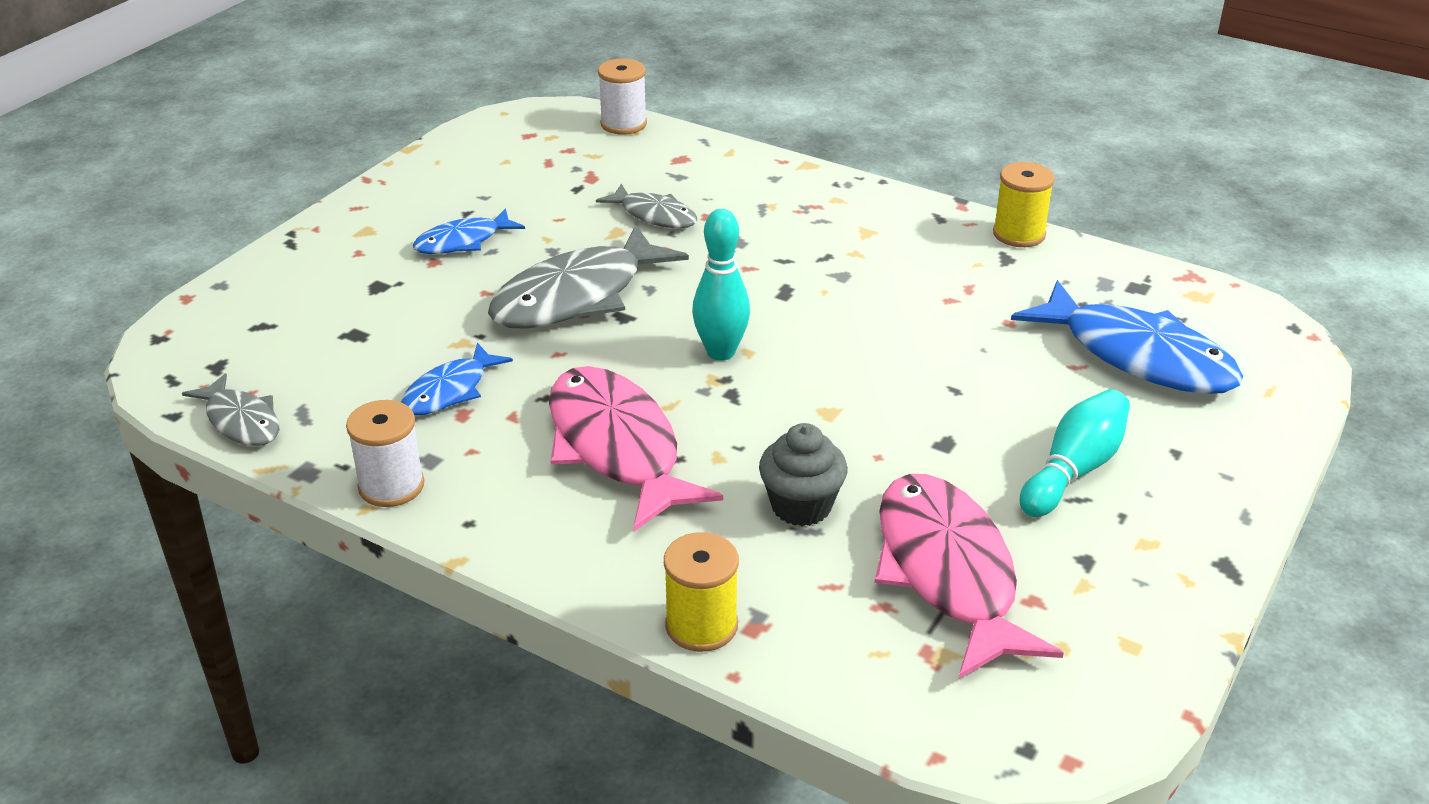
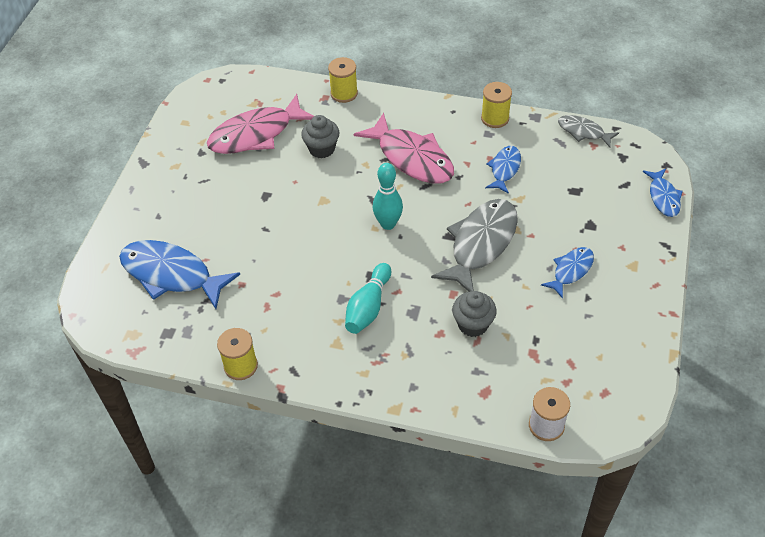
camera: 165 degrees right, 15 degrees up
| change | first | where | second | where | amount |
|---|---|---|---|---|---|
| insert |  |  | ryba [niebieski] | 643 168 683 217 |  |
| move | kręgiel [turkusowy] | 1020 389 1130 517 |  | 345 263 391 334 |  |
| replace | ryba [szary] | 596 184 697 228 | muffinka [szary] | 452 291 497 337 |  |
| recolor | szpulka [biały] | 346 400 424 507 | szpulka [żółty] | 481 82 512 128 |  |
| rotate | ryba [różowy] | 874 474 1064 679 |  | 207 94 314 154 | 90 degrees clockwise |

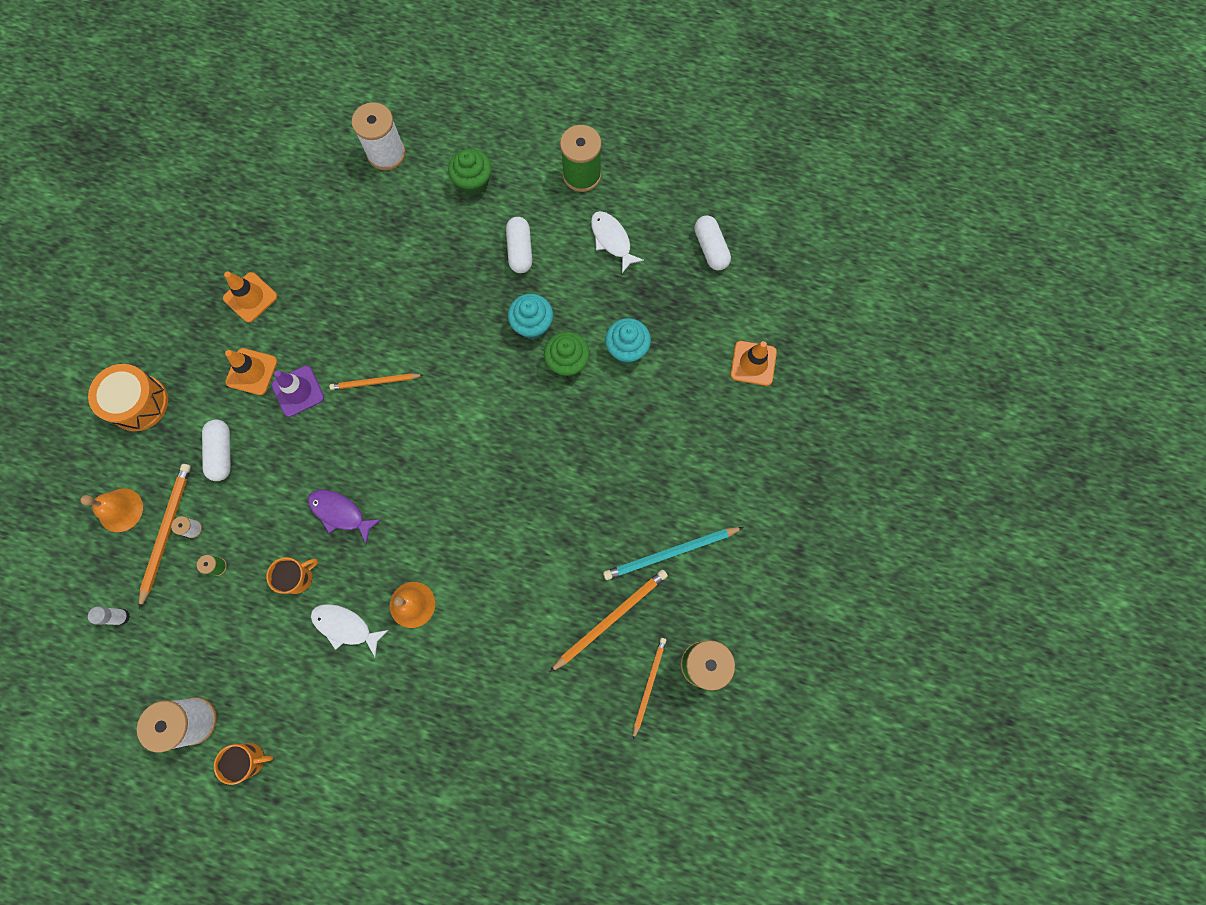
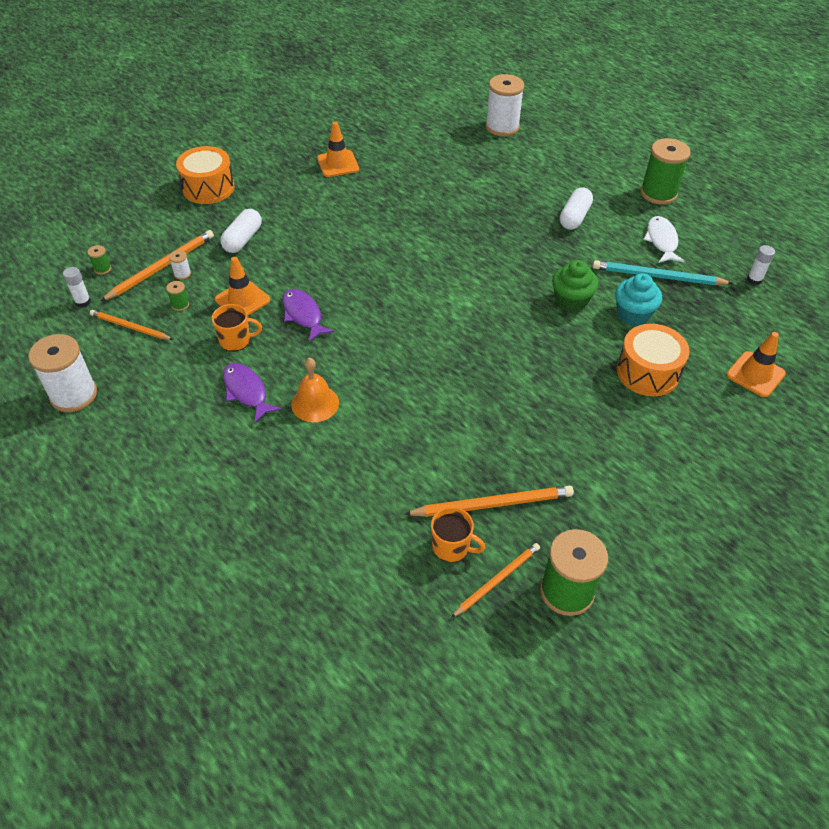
camera: 30 degrees right, 25 degrees down
| change | first | where | second | where | amount |
|---|---|---|---|---|---|
| delete | dzwonek [pomarańczowy] | 80 488 143 532 |  |  |  |
| delete | pachołek [fioletowy] | 272 366 324 417 |  |  |  |
| delete | muffinka [zielony] | 448 149 492 195 |  |  |  |
| delete | muffinka [turkusowy] | 508 294 553 339 |  |  |  |
| insert |  |  | szpulka [zielony] | 87 245 111 275 |  |
| insert |  |  | bęben [pomarańczowy] | 617 324 690 396 |  |
| move | kubek [pomarańczowy] | 214 743 274 785 |  | 431 507 486 562 |  |
| move | pachołek [pomarańczowy] | 225 348 278 395 |  | 215 257 270 316 |  |
| move | ołówek [pomarańczowy] | 329 373 423 390 |  | 90 310 173 340 |  |
| move | ołówek [turkusowy] | 603 527 744 580 |  | 593 260 733 285 |  |
| replace | kapsułka [biały] | 694 215 731 270 | klej w sztyfcie [biały] | 747 245 775 285 |  |
| recolor | ryba [biały] | 311 604 388 657 | ryba [fioletowy] | 223 363 282 423 |  |

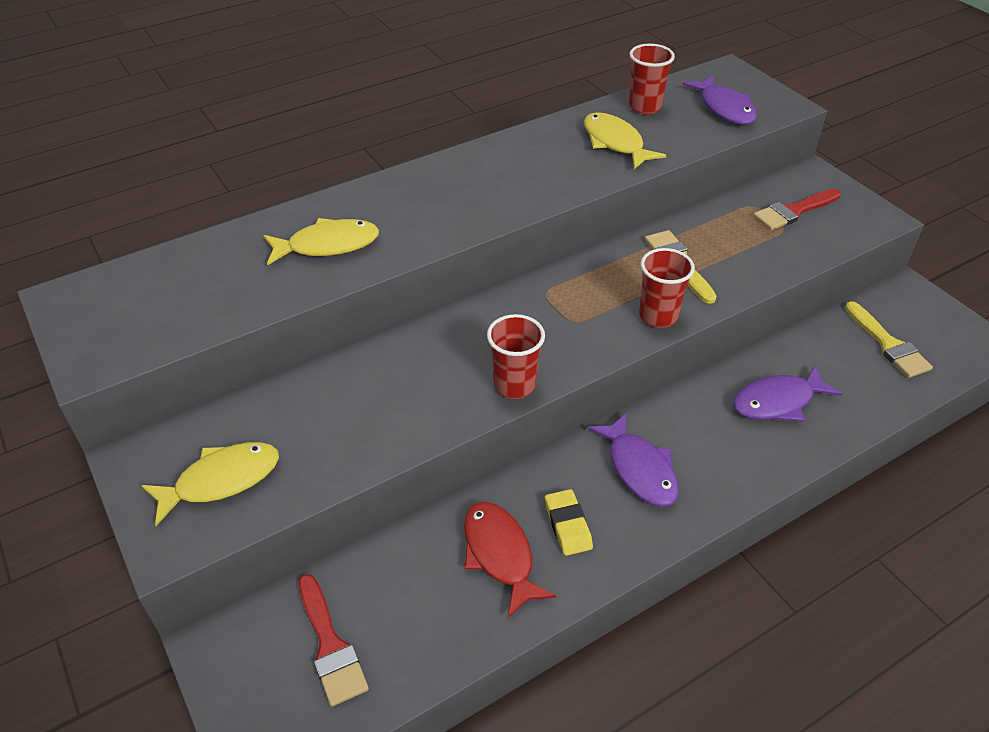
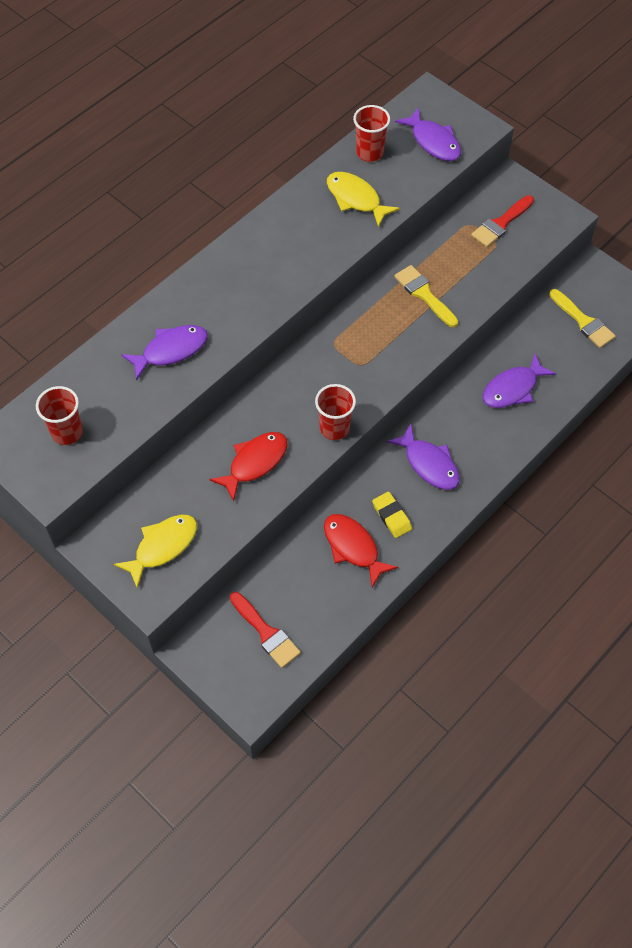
camera: 15 degrees left, 15 degrees up
| change | first | where | second | where | amount |
|---|---|---|---|---|---|
| insert |  |  | ryba [czerwony] | 209 432 288 502 |  |
| move | szklanka [czerwony] | 639 248 695 328 |  | 36 386 83 445 |  |
| recolor | ryba [żółty] | 263 218 379 265 | ryba [fioletowy] | 121 325 208 381 |  |

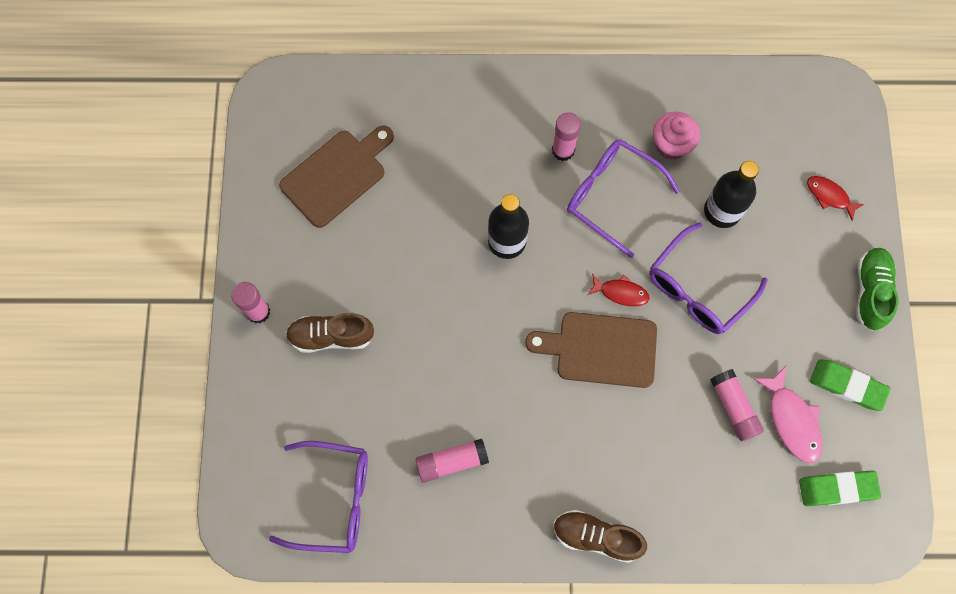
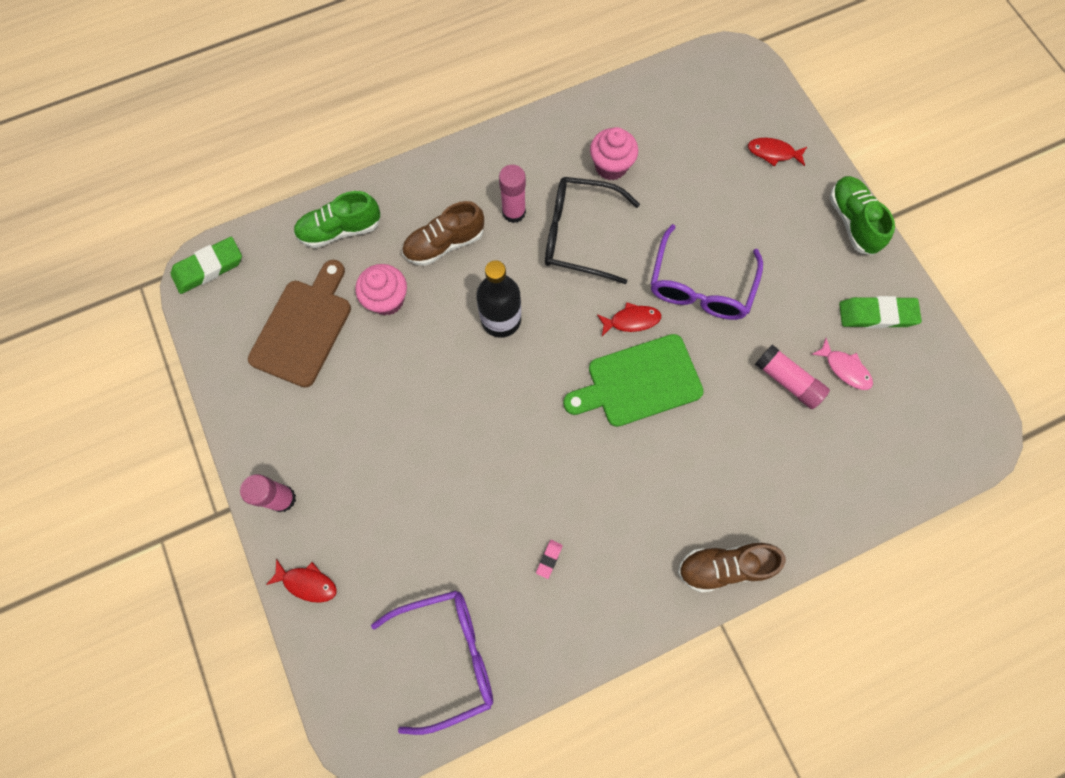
camera: 25 degrees left, 0 degrees up
| change | first | where | second | where | amount |
|---|---|---|---|---|---|
| delete | butelka [czarny] | 704 161 759 228 |  |  |  |
| insert |  |  | ryba [czerwony] | 266 559 337 603 |  |
| insert |  |  | but [zielony] | 294 191 381 248 |  |
| insert |  |  | muffinka [różowy] | 355 264 407 315 |  |
| move | but [brązowy] | 286 313 374 353 |  | 402 201 484 266 |  |
| move | gumka do mazania [zielony] | 799 471 881 506 |  | 171 237 242 294 |  |
| replace | klej w sztyfcie [różowy] | 416 439 489 483 | gumka do mazania [różowy] | 536 540 563 579 |  |
| recolor | deska do krojenia [brązowy] | 525 312 657 388 | deska do krojenia [zielony] | 563 334 704 427 |  |
| recolor | okulary [fioletowy] | 567 139 680 258 | okulary [czarny] | 545 177 640 284 |  |
| resize | ryba [różowy] | 754 366 822 463 |  | 811 338 873 390 | x0.64 |

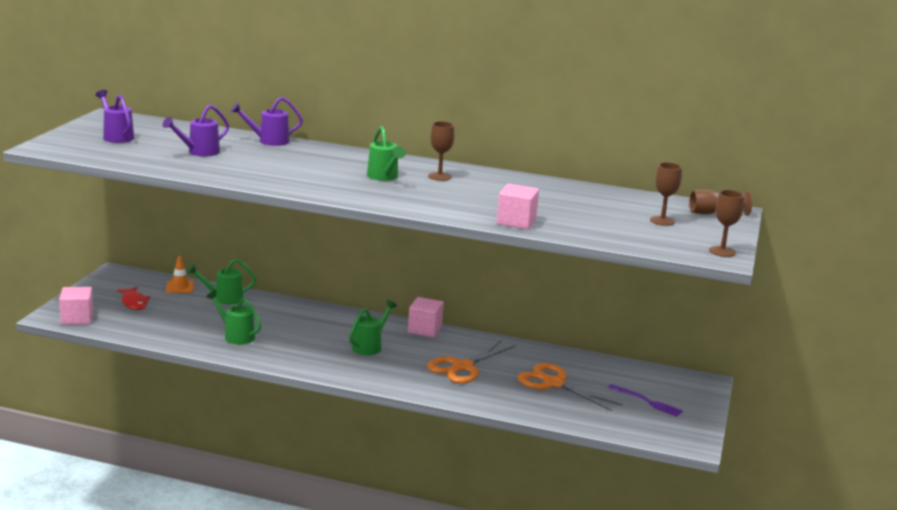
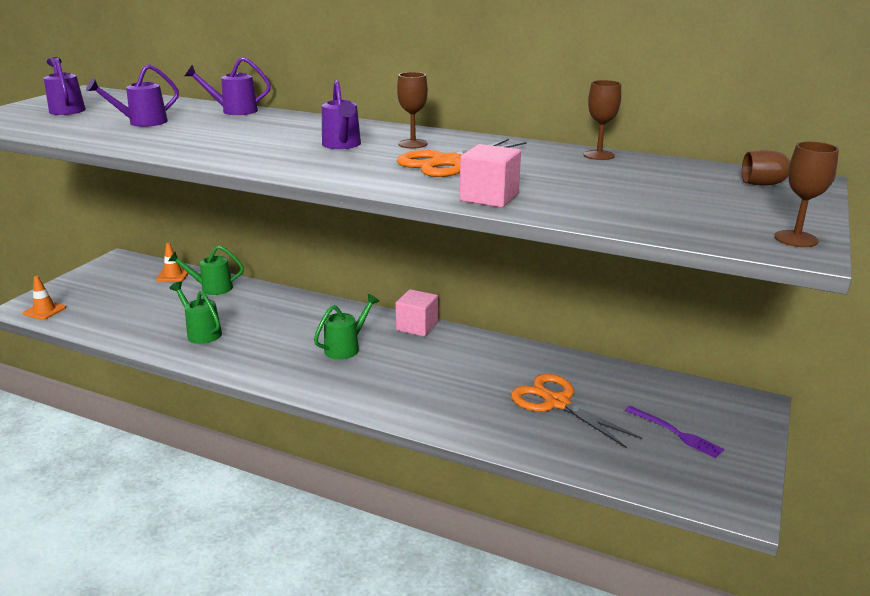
camera: 10 degrees right, 5 degrees up
| change | first | where | second | where | amount |
|---|---|---|---|---|---|
| delete | ryba [czerwony] | 117 287 150 310 |  |  |  |
| move | nożyczki [pomarańczowy] | 427 341 516 383 |  | 397 139 527 177 |  |
| move | kielich [brązowy] | 650 162 682 226 |  | 584 80 621 160 |  |
| replace | sześcian [różowy] | 59 287 93 325 | pachołek [pomarańczowy] | 23 276 66 320 |  |
| recolor | konewka [zielony] | 367 126 406 181 | konewka [fioletowy] | 322 80 361 149 |  |

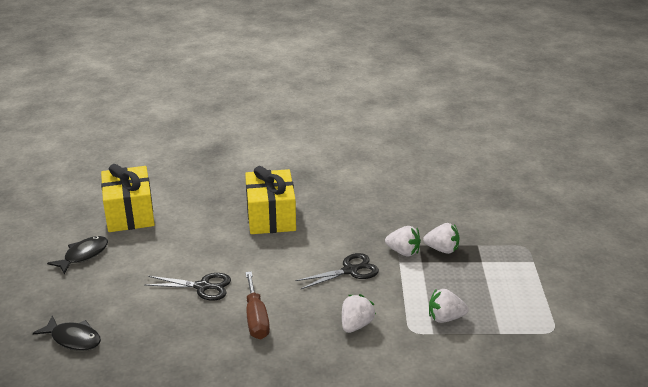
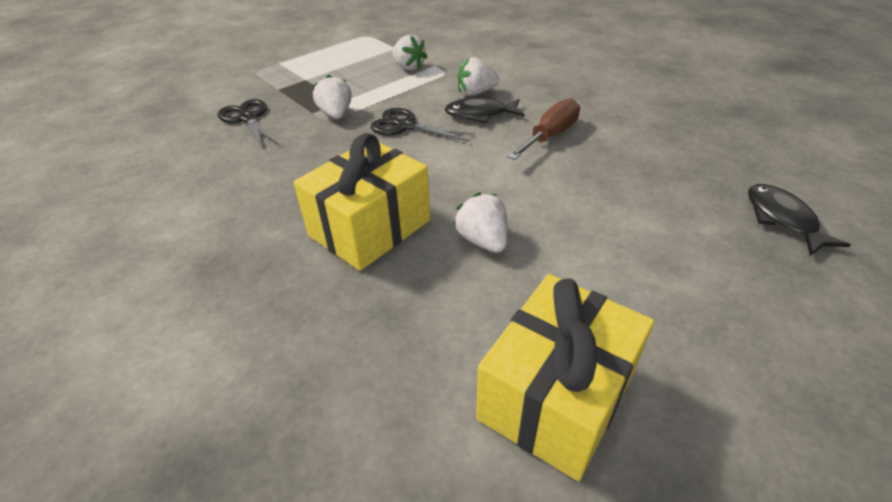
camera: 130 degrees left, 10 degrees up
| change | first | where | second | where | amount |
|---|---|---|---|---|---|
| move | ryba [czarny] | 47 236 108 275 |  | 445 98 525 123 |  |
| move | nożyczki [czarny] | 145 273 231 301 |  | 218 99 279 147 |  |
| move | truskawka [biały] | 423 223 459 254 |  | 454 192 508 253 |  |

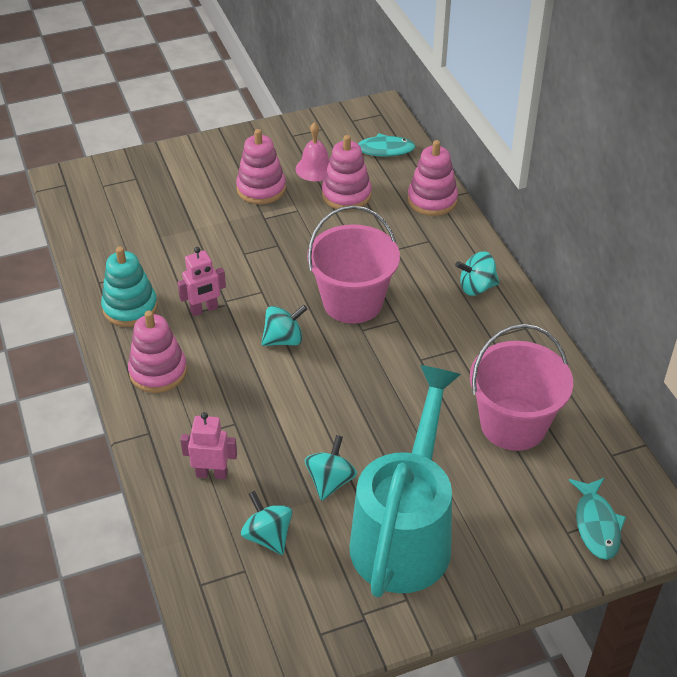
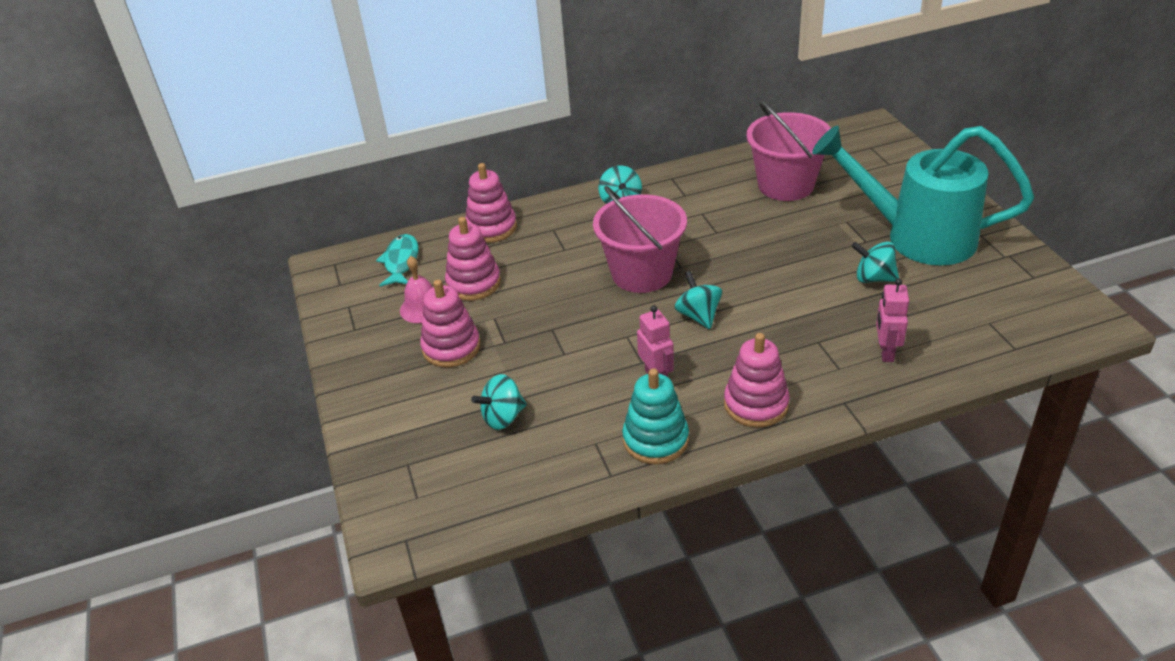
camera: 85 degrees left, 5 degrees down
| change | first | where | second | where | amount |
|---|---|---|---|---|---|
| delete | ryba [turkusowy] | 569 478 626 560 |  |  |  |
| move | bączek [turkusowy] | 241 491 292 555 |  | 471 374 527 430 |  |

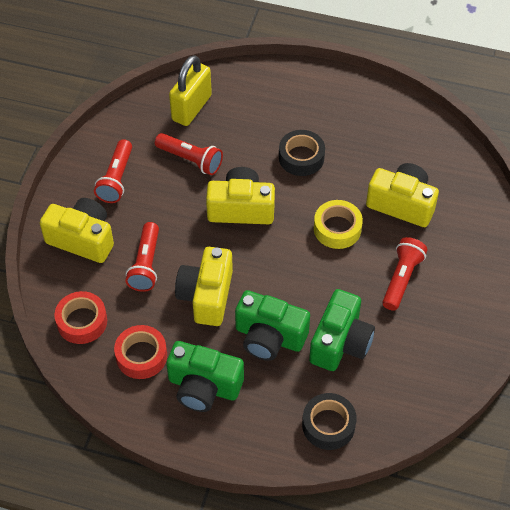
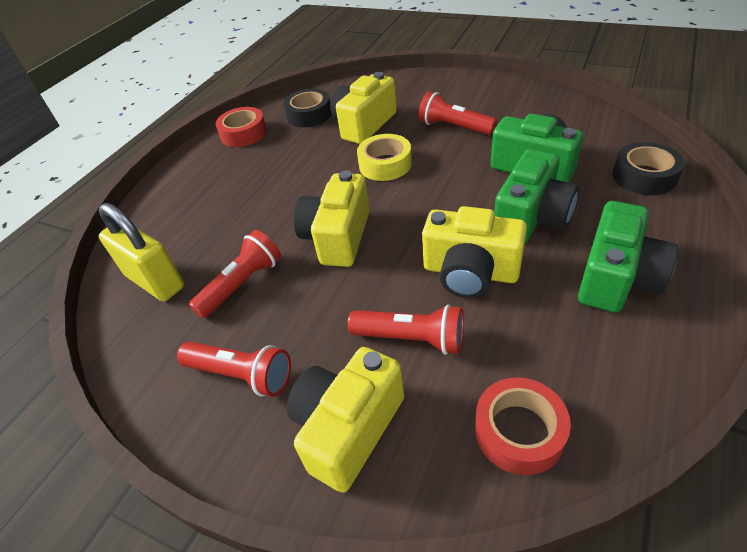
camera: 75 degrees left, 10 degrees down
| change | first | where | second | where | amount |
|---|---|---|---|---|---|
| move | taśma klejąca [czerwony] | 114 325 167 379 |  | 216 107 267 147 |  |
| move | taśma klejąca [czarny] | 279 130 325 176 |  | 283 89 332 127 |  |

